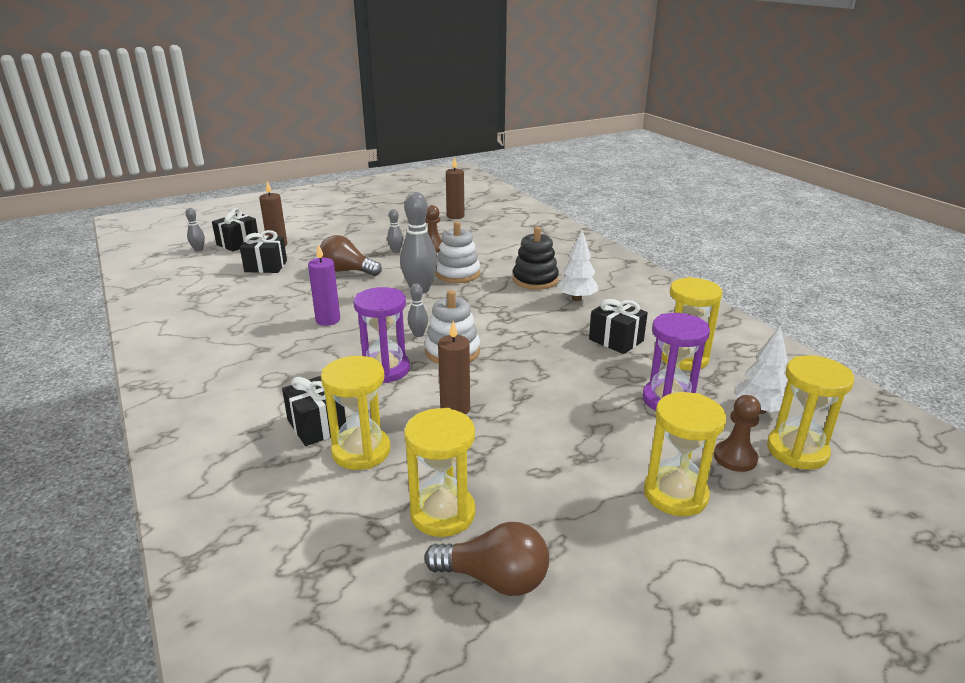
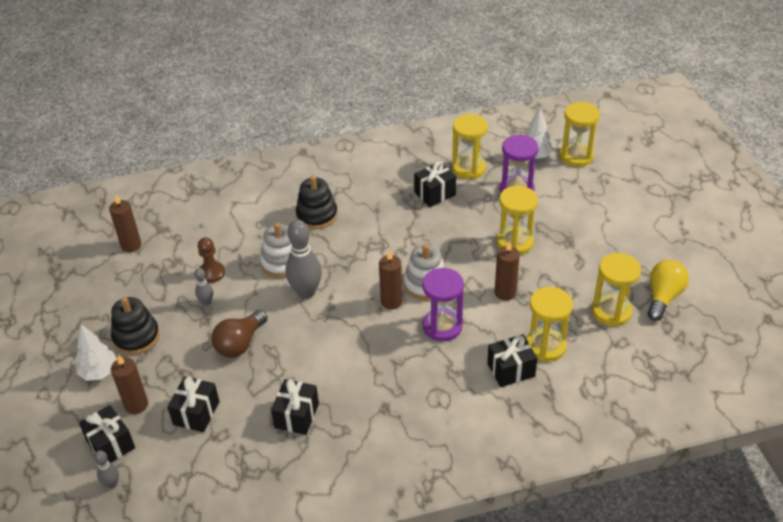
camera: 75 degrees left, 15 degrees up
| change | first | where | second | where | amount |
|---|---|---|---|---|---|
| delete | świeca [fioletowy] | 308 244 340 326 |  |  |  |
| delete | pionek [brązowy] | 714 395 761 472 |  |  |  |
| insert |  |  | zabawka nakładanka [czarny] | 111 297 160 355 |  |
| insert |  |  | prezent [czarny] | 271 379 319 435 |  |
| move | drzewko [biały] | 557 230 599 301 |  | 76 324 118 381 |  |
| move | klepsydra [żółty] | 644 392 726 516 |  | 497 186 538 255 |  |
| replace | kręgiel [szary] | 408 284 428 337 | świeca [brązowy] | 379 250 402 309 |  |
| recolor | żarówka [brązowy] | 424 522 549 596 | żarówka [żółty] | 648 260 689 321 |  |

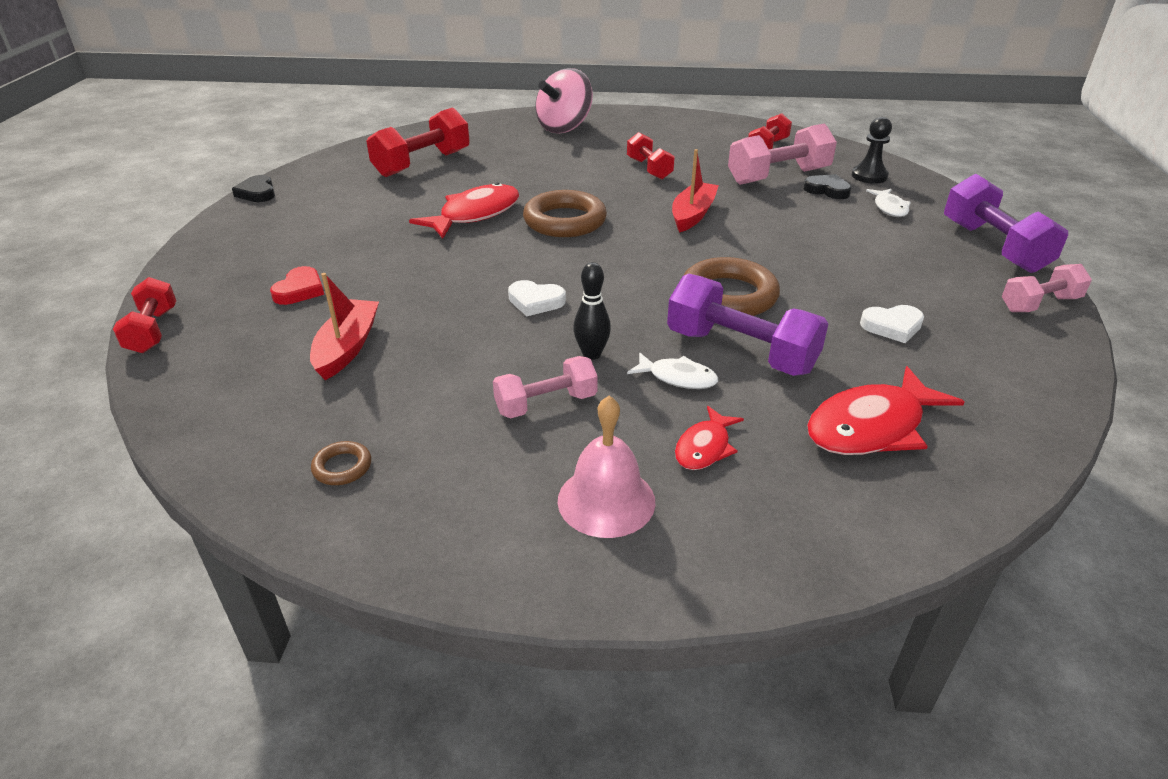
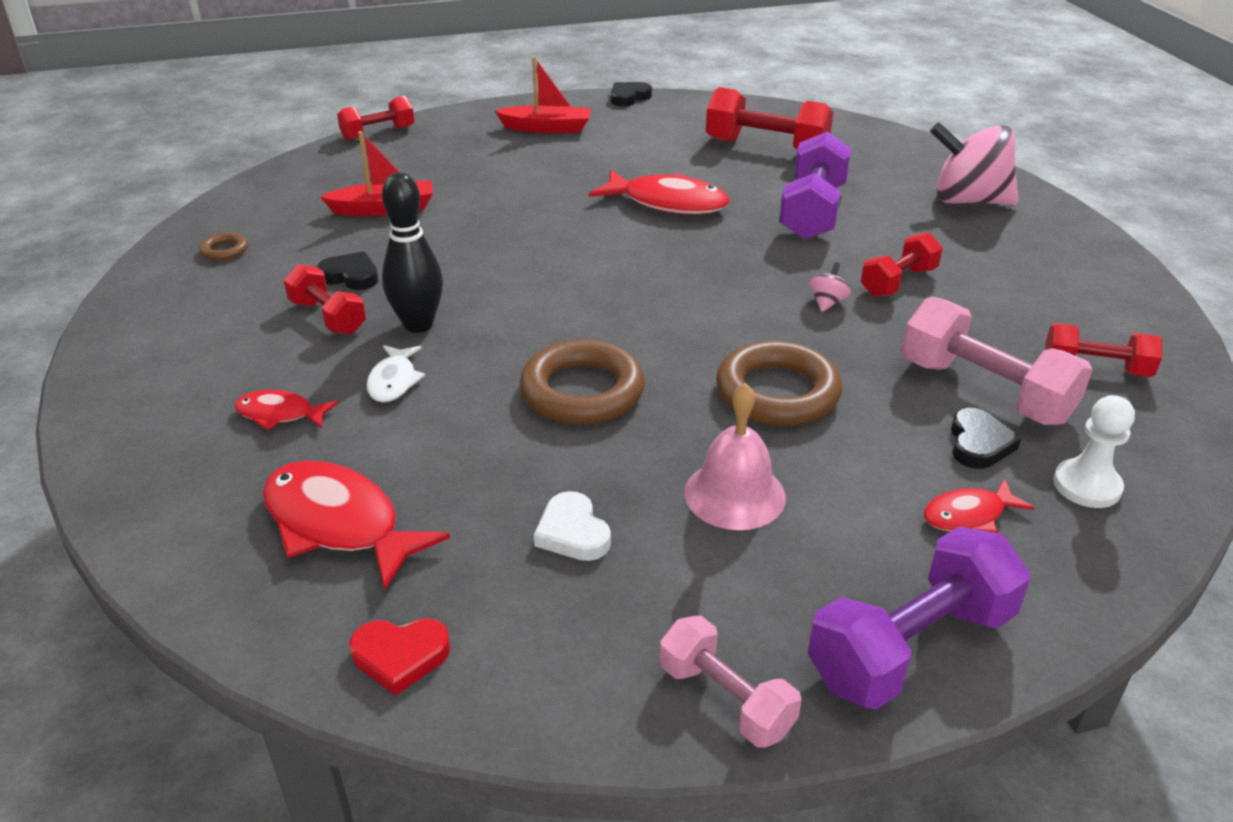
camera: 70 degrees right, 0 degrees up
| change | first | where | second | where | amount |
|---|---|---|---|---|---|
| delete | serce [biały] | 508 280 566 316 |  |  |  |
| insert |  |  | serce [czarny] | 317 251 379 290 |  |
| insert |  |  | bączek [różowy] | 809 262 851 312 |  |
| move | serce [czerwony] | 270 266 324 305 |  | 349 618 451 696 |  |
| move | pierścień [brązowy] | 523 190 607 237 |  | 716 341 842 426 |  |
| move | dzwonek [różowy] | 558 396 655 538 |  | 684 383 786 530 |  |
| move | hantel [fioletowy] | 667 274 828 376 |  | 779 132 851 240 |  |
| move | łódka [czerwony] | 672 149 719 233 |  | 495 57 591 133 |  |
| recolor | hantel [różowy] | 493 356 598 419 | hantel [czerwony] | 284 264 366 335 |  |
| recolor | pionek [czarny] | 852 117 892 184 | pionek [biały] | 1053 395 1135 508 |  |
| recolor | ryba [biały] | 866 189 911 217 | ryba [czerwony] | 924 479 1035 533 |  |
| resize | kręgiel [czarny] | 573 262 611 360 |  | 382 172 443 333 | x1.51 |

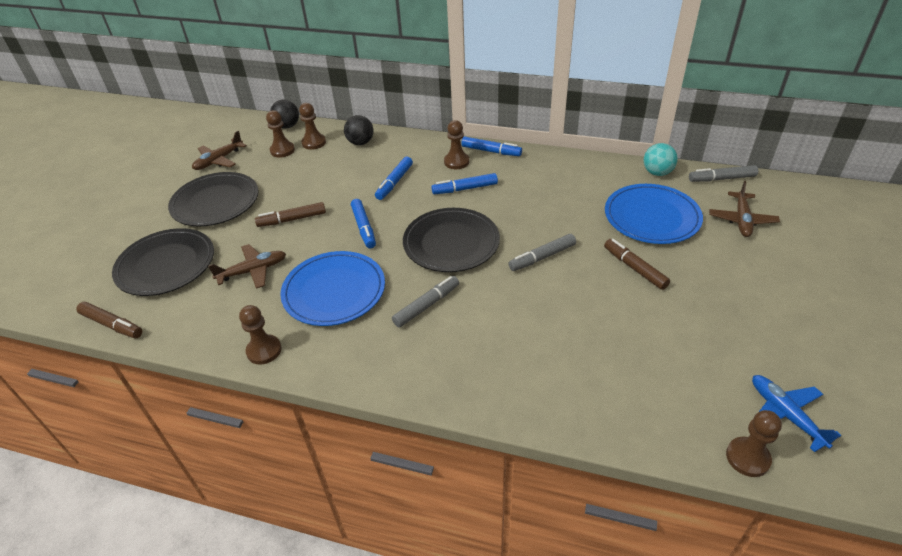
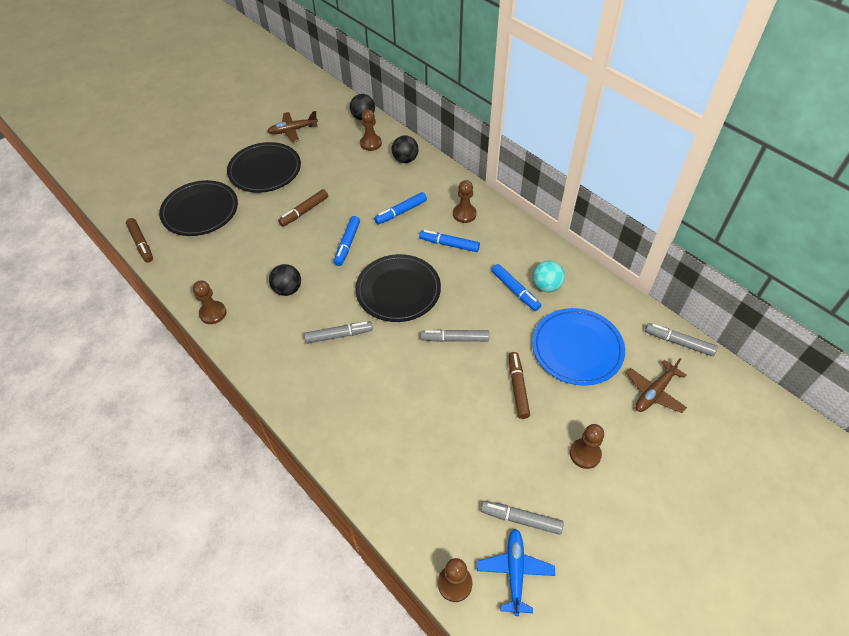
camera: 30 degrees right, 10 degrees up
| change | first | where | second | where | amount |
|---|---|---|---|---|---|
| delete | samolot [brązowy] | 208 244 286 289 |  |  |  |
| insert |  |  | flamaster [szary] | 481 501 564 535 |  |
| move | pionek [brązowy] | 266 110 295 158 |  | 570 424 604 469 |  |
| move | flamaster [niebieski] | 461 136 522 156 |  | 492 264 541 311 |  |
| move | piłka [turkusowy] | 643 143 678 176 |  | 533 261 565 292 |  |
| replace | talerz [niebieski] | 280 251 385 326 | piłka [czarny] | 269 264 301 296 |  |
| rotate | flamaster [brązowy] | 255 202 326 227 |  | 278 189 328 227 | 60 degrees counterclockwise |

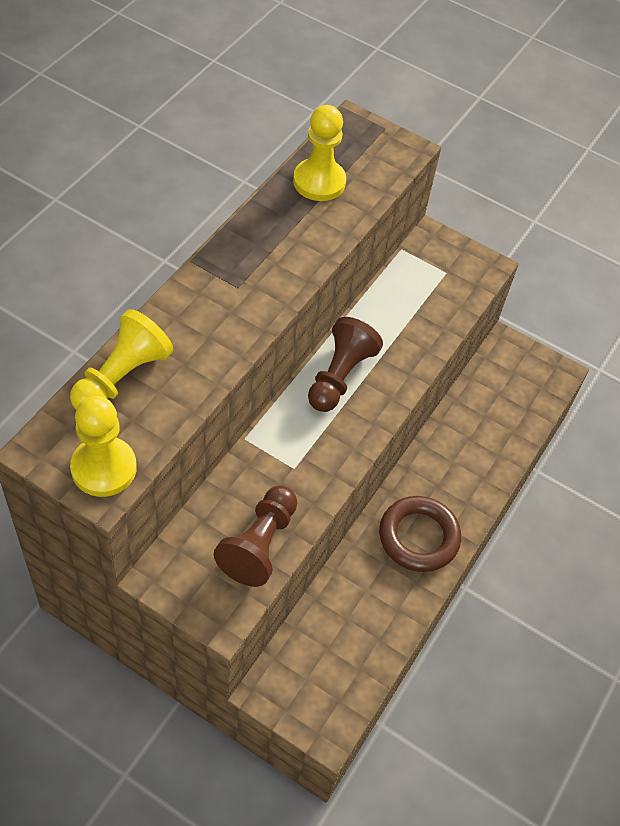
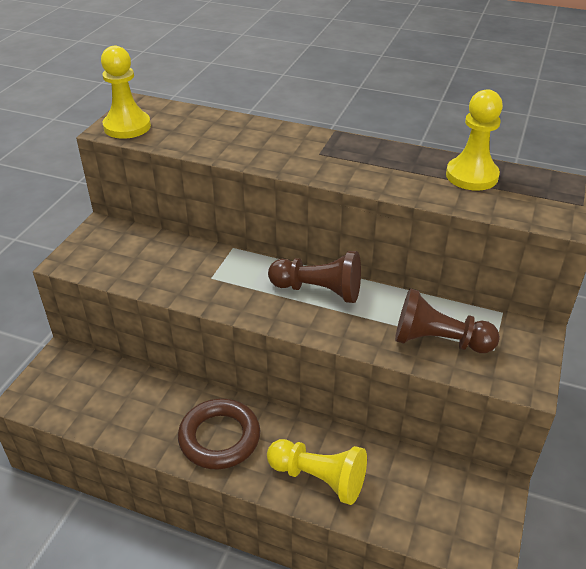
camera: 85 degrees right, 15 degrees down
| change | first | where | second | where | amount |
|---|---|---|---|---|---|
| move | pionek [żółty] | 70 309 173 410 |  | 267 439 367 505 |  |
| move | pionek [brązowy] | 214 485 297 587 |  | 395 288 500 353 |  |

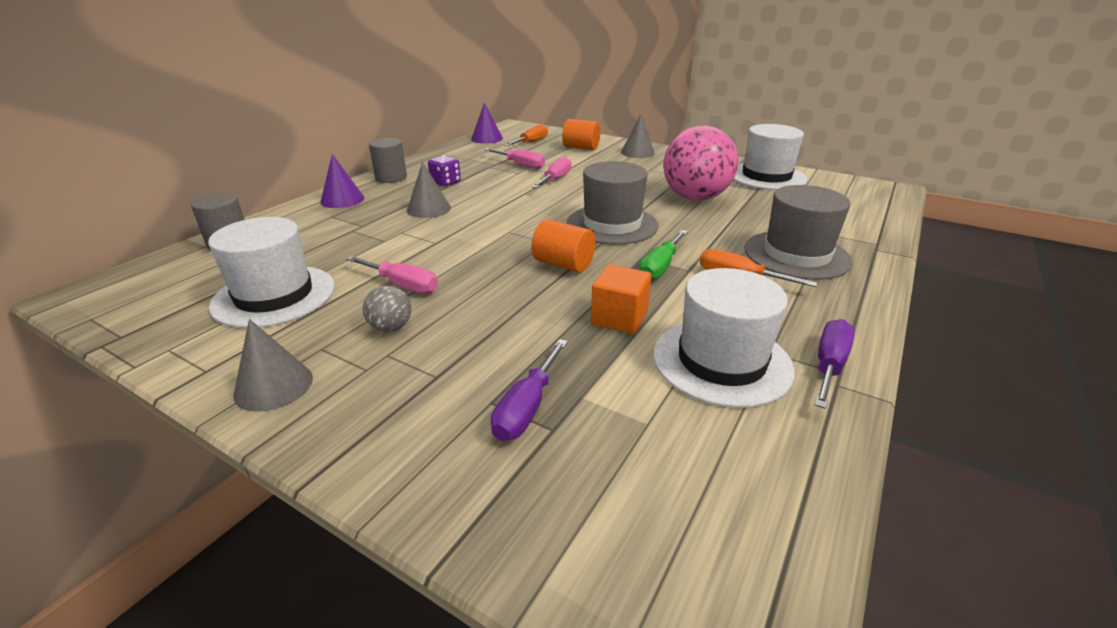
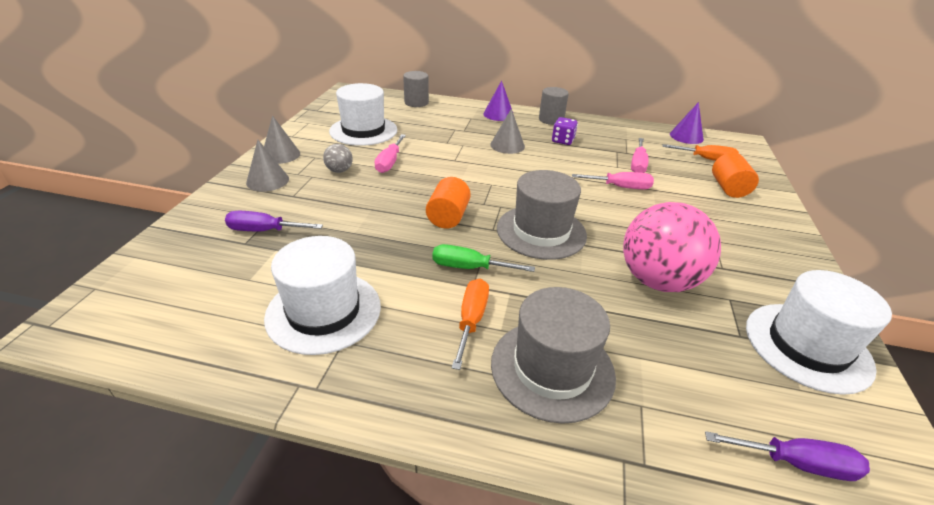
camera: 70 degrees right, 5 degrees up
| change | first | where | second | where | amount |
|---|---|---|---|---|---|
| delete | sześcian [pomarańczowy] | 591 264 651 334 |  |  |  |
| move | stożek [szary] | 621 114 655 158 |  | 246 140 289 192 |  |
| move | śrubokręt [fioletowy] | 815 319 855 409 |  | 705 431 870 481 |  |

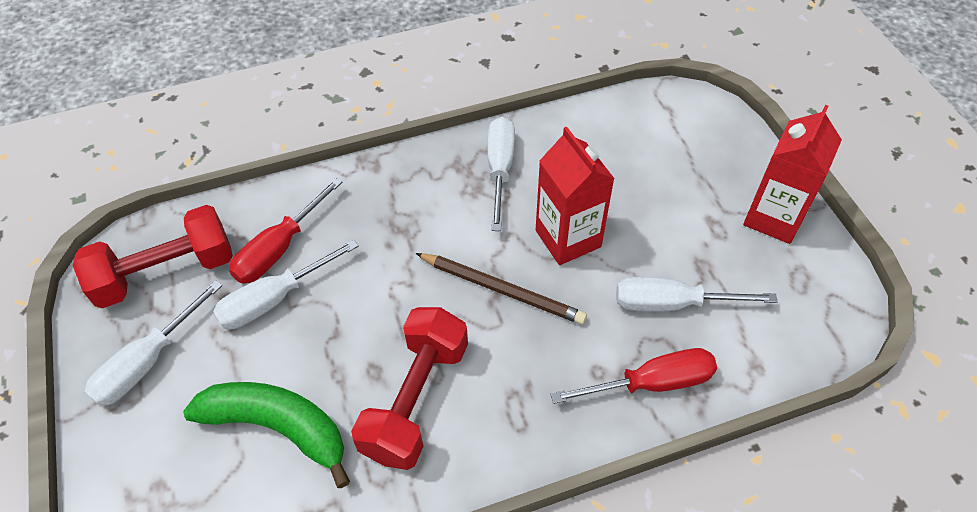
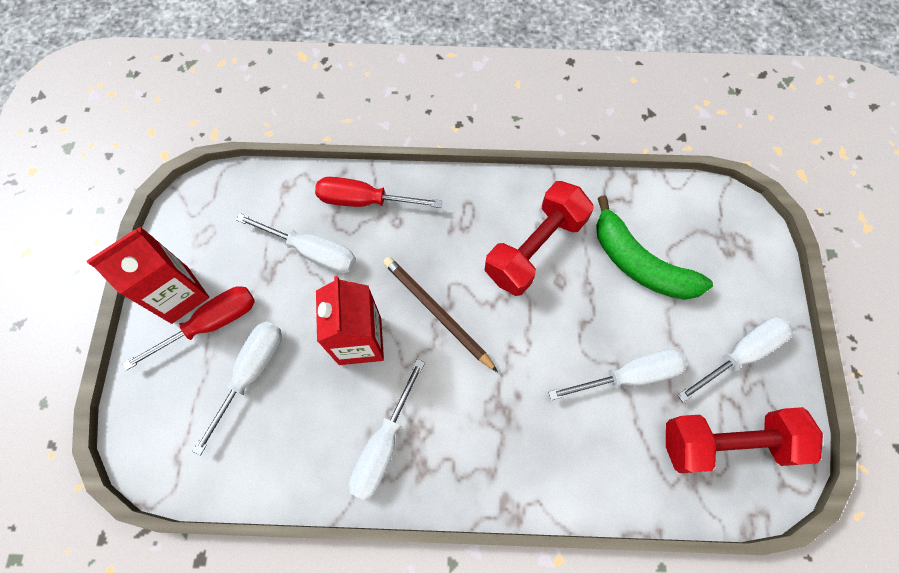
camera: 160 degrees left, 15 degrees up
| change | first | where | second | where | amount |
|---|---|---|---|---|---|
| insert |  |  | śrubokręt [biały] | 192 321 282 456 |  |
| move | śrubokręt [czerwony] | 229 178 342 284 |  | 122 286 255 371 |  |

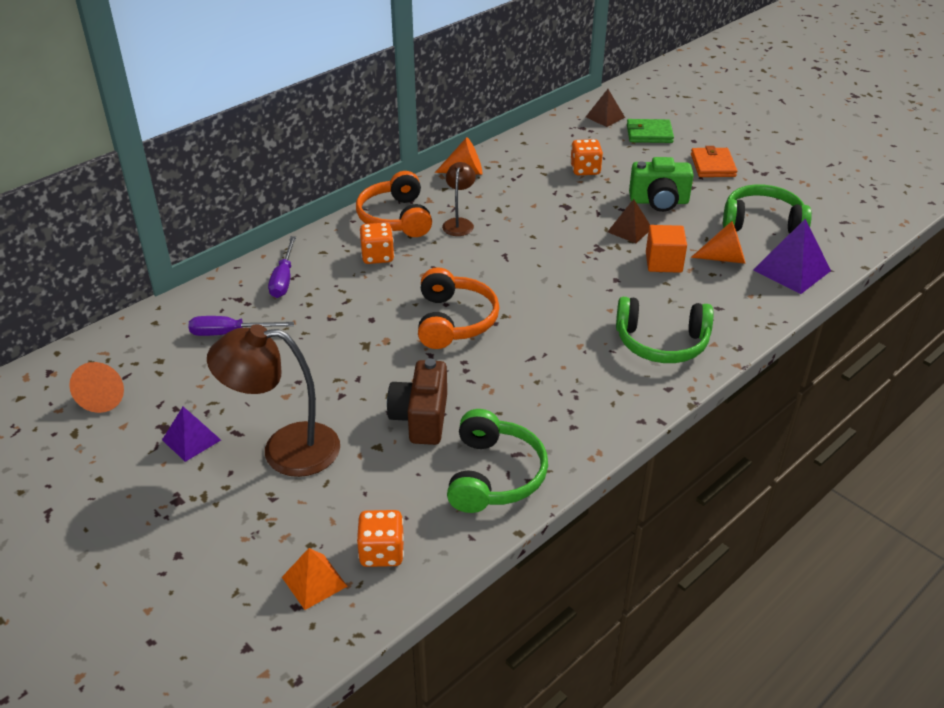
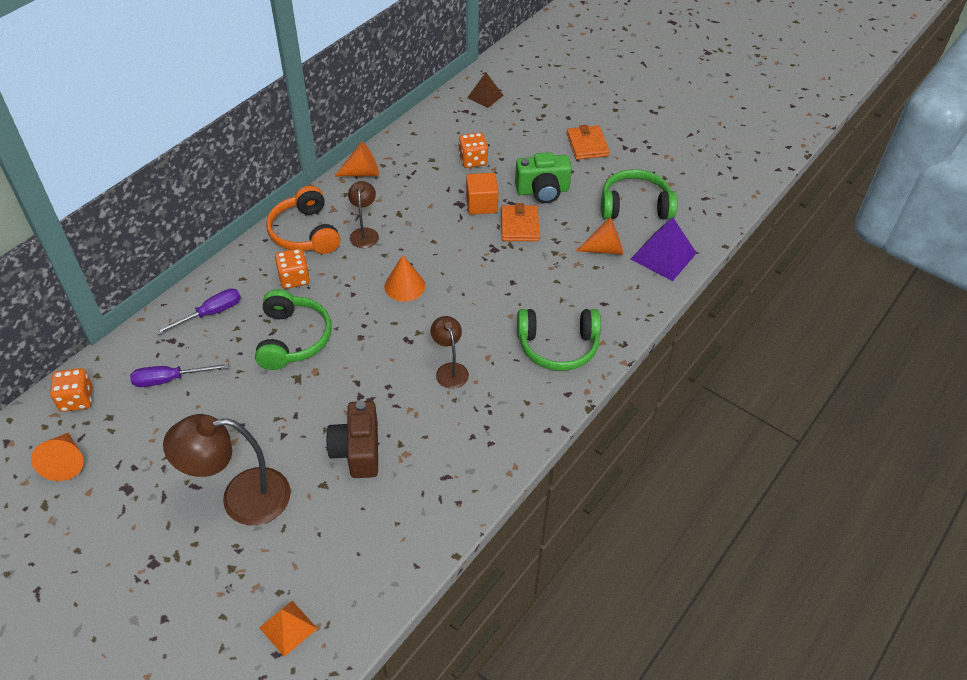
camera: 10 degrees left, 10 degrees up
| change | first | where | second | where | amount |
|---|---|---|---|---|---|
| delete | piramida [fioletowy] | 162 407 221 462 |  |  |  |
| delete | słuchawki [pomarańczowy] | 418 267 499 349 |  |  |  |
| delete | portfel [zielony] | 627 119 674 143 |  |  |  |
| insert |  |  | stożek [pomarańczowy] | 384 255 425 302 |  |
| insert |  |  | lampka [brązowy] | 431 316 469 389 |  |
| move | kostka do gry [pomarańczowy] | 357 510 404 567 |  | 50 368 93 412 |  |
| move | słuchawki [zielony] | 447 409 548 513 |  | 255 289 332 370 |  |
| move | sześcian [pomarańczowy] | 646 225 687 273 |  | 466 173 499 215 |  |
| replace | piramida [brązowy] | 608 199 650 243 | portfel [pomarańczowy] | 501 203 540 241 |  |
| rotate | śrubokręt [fioletowy] | 268 236 296 298 |  | 154 288 241 335 | 120 degrees counterclockwise |

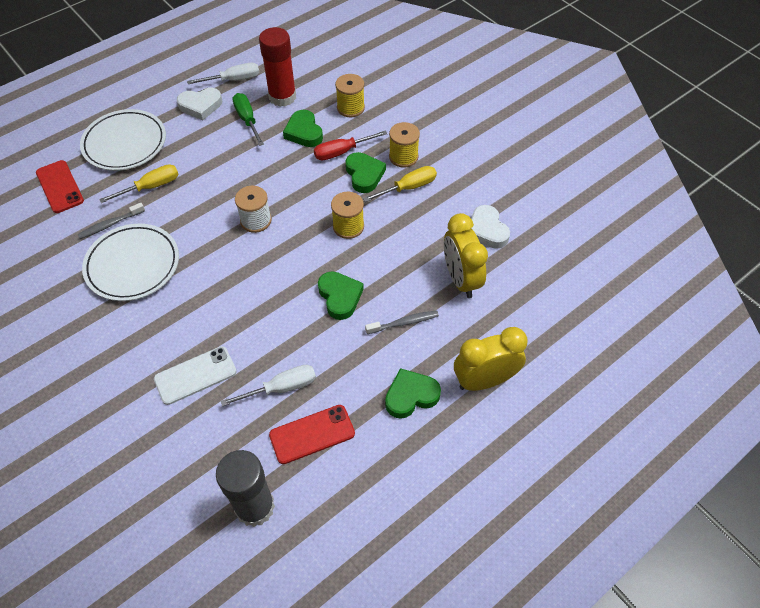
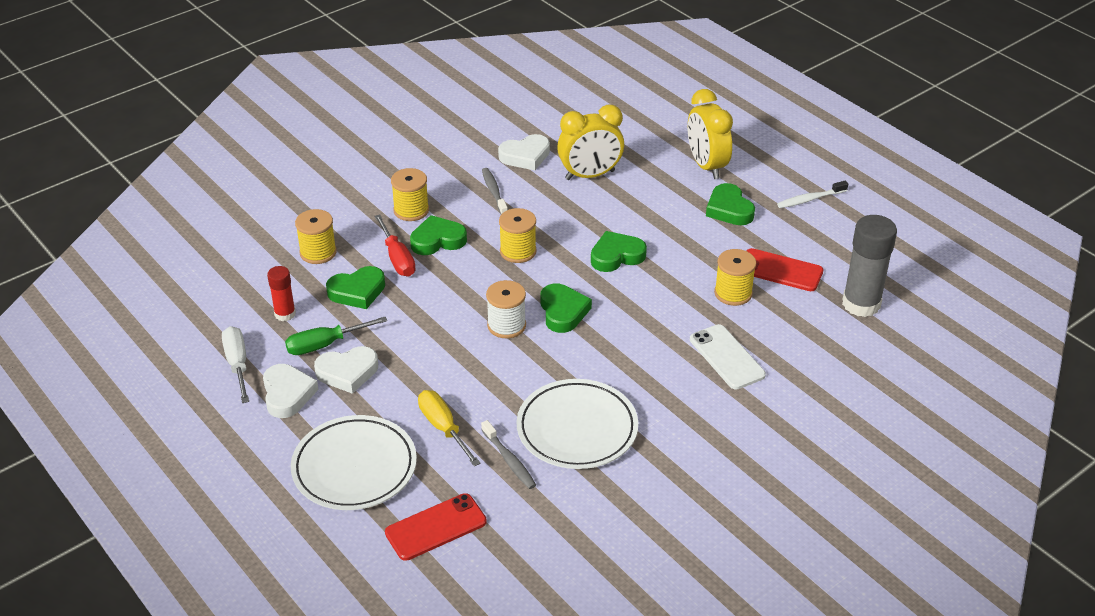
camera: 90 degrees left, 15 degrees down
| change | first | where | second | where | amount |
|---|---|---|---|---|---|
| delete | śrubokręt [żółty] | 363 166 437 202 |  |  |  |
| insert |  |  | serce [biały] | 314 346 378 394 |  |
| insert |  |  | serce [zielony] | 540 283 592 333 |  |
| insert |  |  | szczoteczka do zębów [biały] | 777 181 848 208 |  |
| move | szczoteczka do zębów [szary] | 365 310 439 334 |  | 482 168 508 214 |  |
| replace | śrubokręt [biały] | 221 365 316 407 | szpulka [żółty] | 714 249 756 306 |  |
| rotate | telefon [czerwony] | 269 405 355 464 |  | 747 248 823 291 | 45 degrees counterclockwise |
| resize | klej w sztyfcie [czerwony] | 259 27 296 107 |  | 267 266 296 321 | x0.55 |

